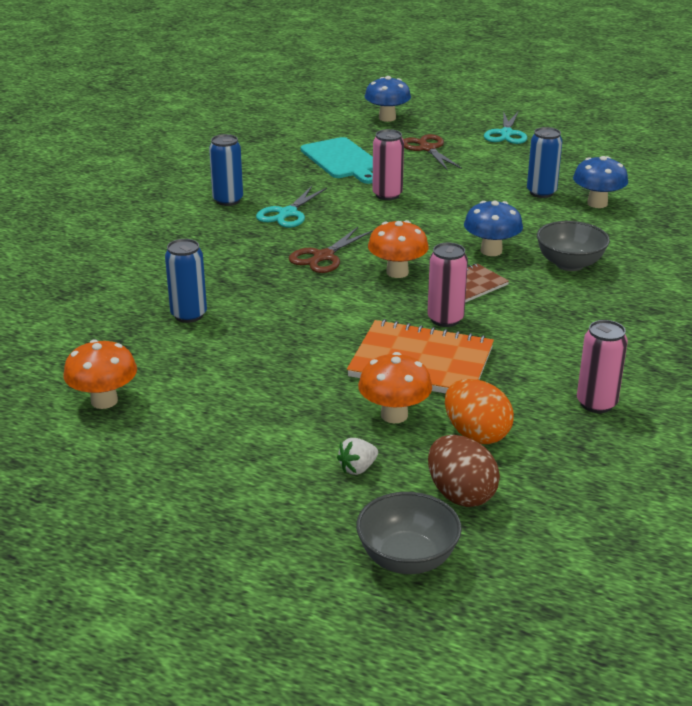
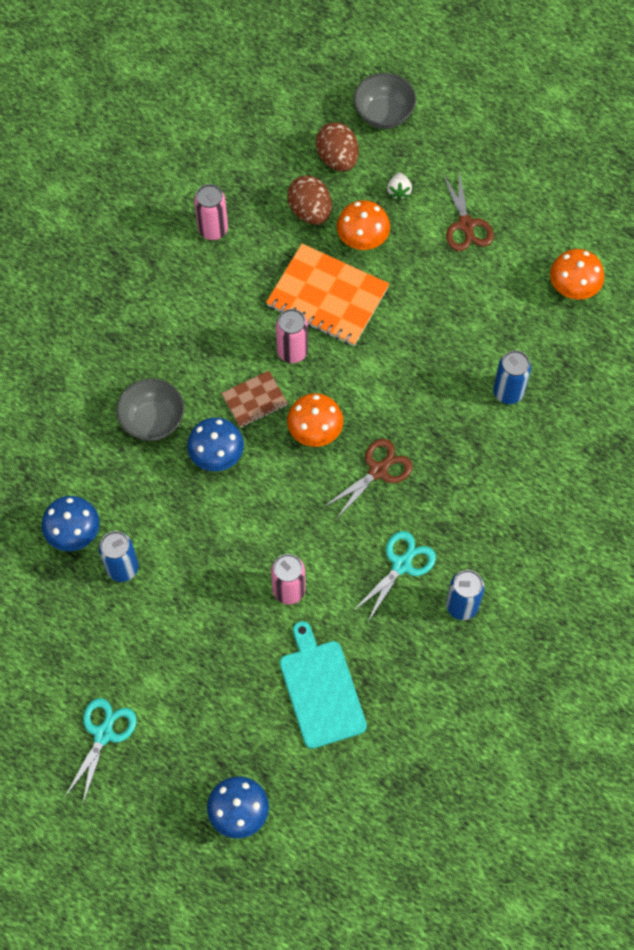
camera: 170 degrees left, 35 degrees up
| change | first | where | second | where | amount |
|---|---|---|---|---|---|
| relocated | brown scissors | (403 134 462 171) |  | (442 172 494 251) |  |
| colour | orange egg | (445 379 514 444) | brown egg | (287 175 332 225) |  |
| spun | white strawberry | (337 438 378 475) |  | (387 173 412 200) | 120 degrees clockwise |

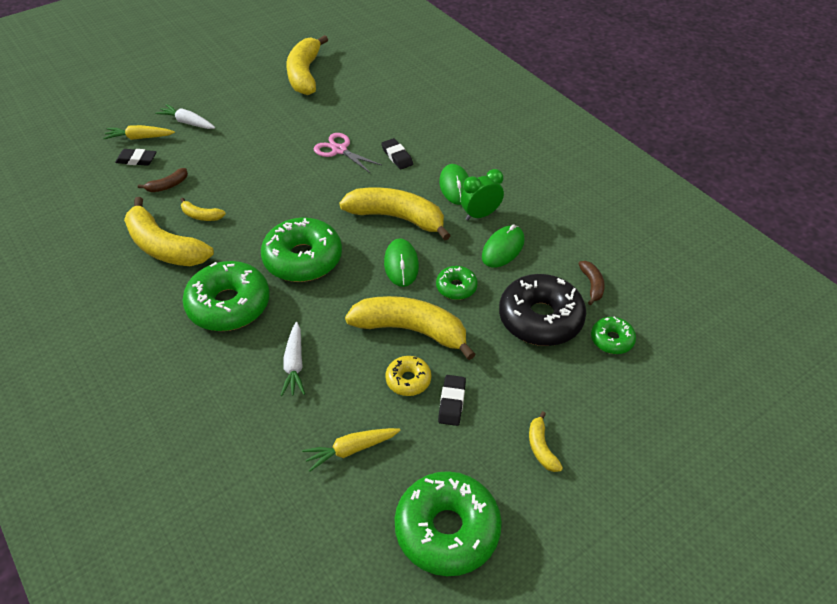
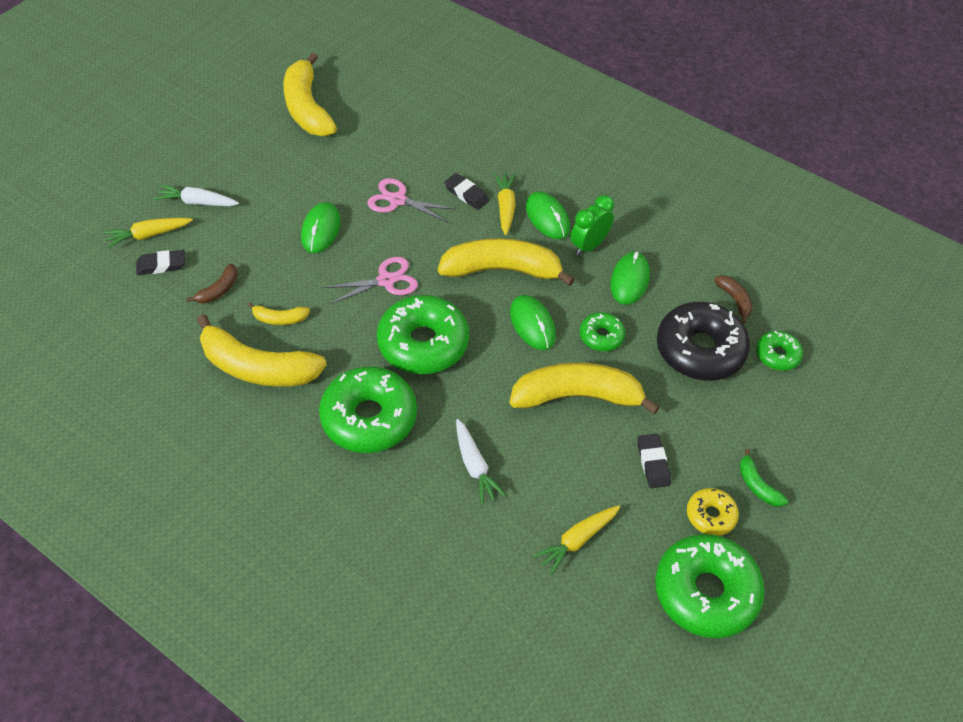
camera: 20 degrees left, 5 degrees up
| change | first | where | second | where | amount |
|---|---|---|---|---|---|
| appeared |  |  | green mouse | (301 202 340 253) |  |
| appeared |  |  | pink scissors | (323 257 418 305) |  |
| appeared |  |  | yellow carrot | (494 174 516 235) |  |
| relocated | yellow donut | (385 356 431 396) |  | (687 488 739 536) |  |
| colour | yellow banana | (529 411 563 472) | green banana | (739 449 788 507) |  |

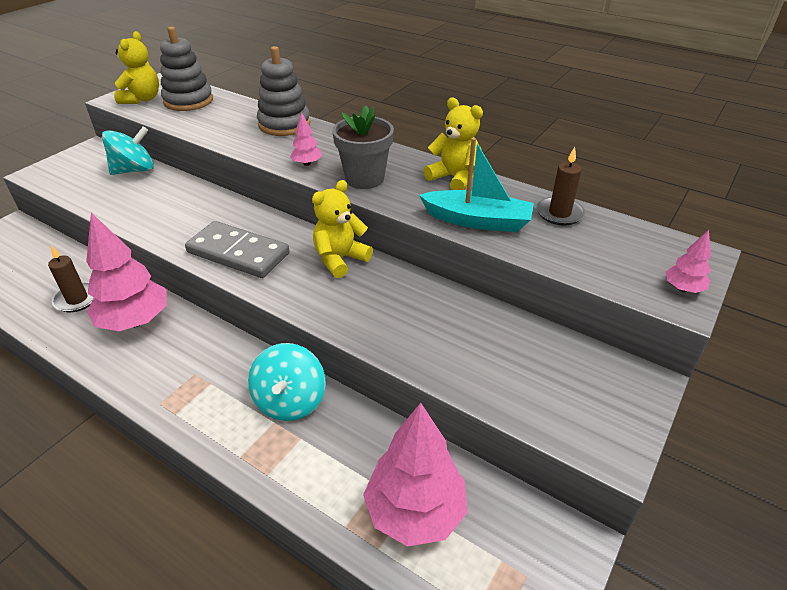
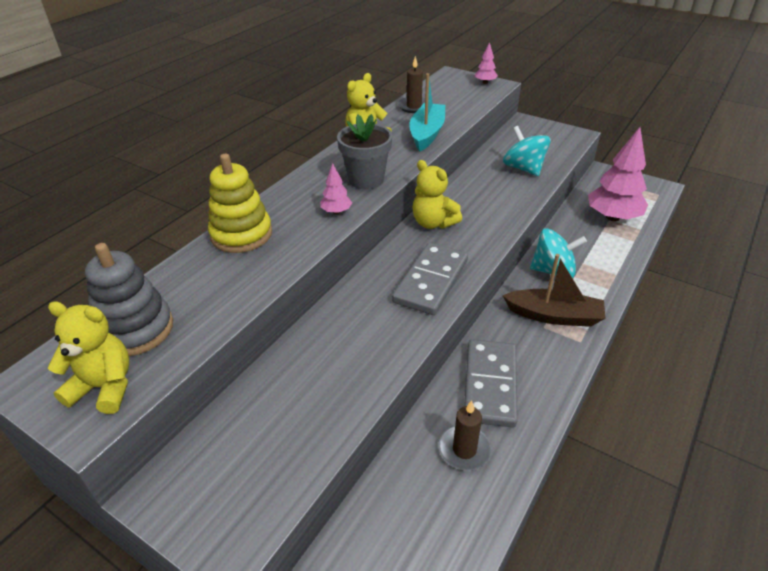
camera: 90 degrees left, 0 degrees up
| change | first | where | second | where | amount |
|---|---|---|---|---|---|
| appeared |  |  | brown boat | (503 254 606 327) |  |
| relocated | turquoise spinning top | (102 126 154 175) |  | (503 126 551 176) |  |
| exchanged | pink tree | (86 213 167 331) | grey domino | (464 339 518 428) |  |
| colour | grey stacking toy | (257 46 311 136) | yellow stacking toy | (208 154 272 253) |  |

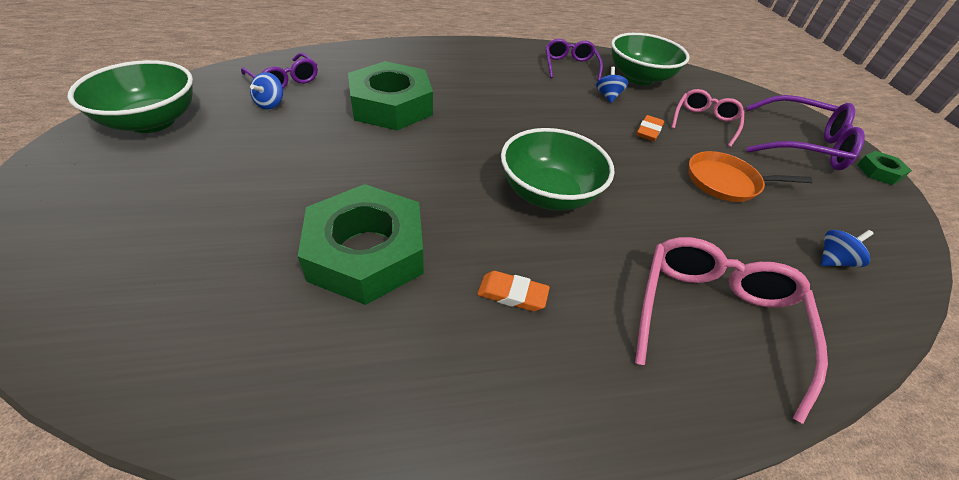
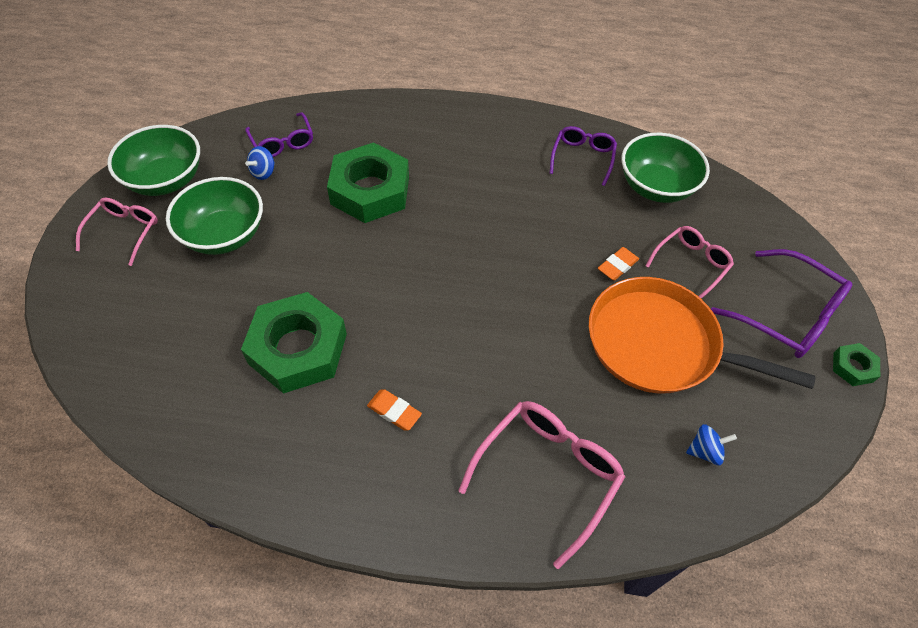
camera: 20 degrees right, 10 degrees up
| change | first | where | second | where | amount |
|---|---|---|---|---|---|
| missing | blue spinning top | (596 67 628 103) |  |  |  |
| appeared |  |  | pink glasses | (76 198 158 266) |  |
| relocated | green bowl | (501 128 615 211) |  | (166 177 263 255) |  |
| size | orange pan | (688 151 813 202) |  | (589 277 815 394) | x1.82 |

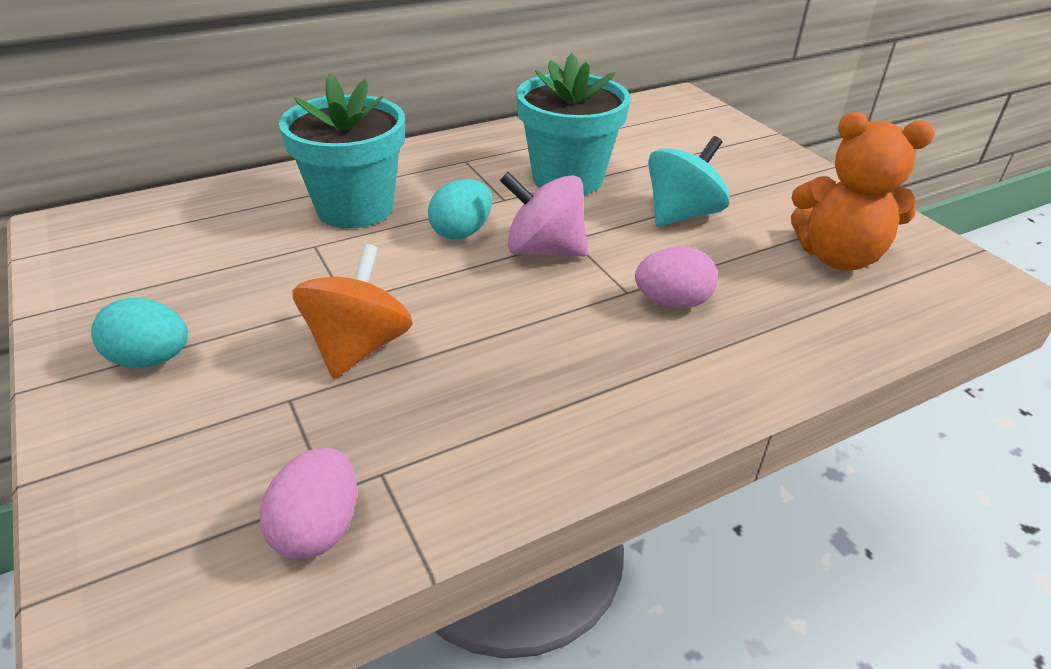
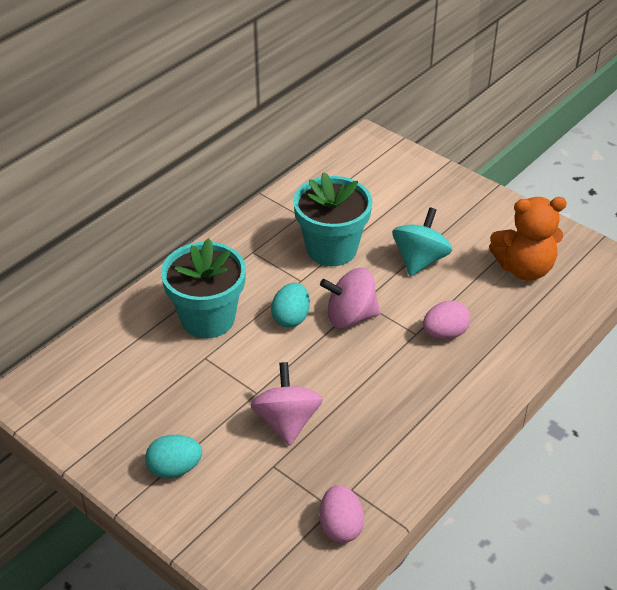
camera: 20 degrees left, 5 degrees up
| change | first | where | second | where | amount |
|---|---|---|---|---|---|
| colour | orange spinning top | (292 244 413 378) | pink spinning top | (250 362 323 446) |  |

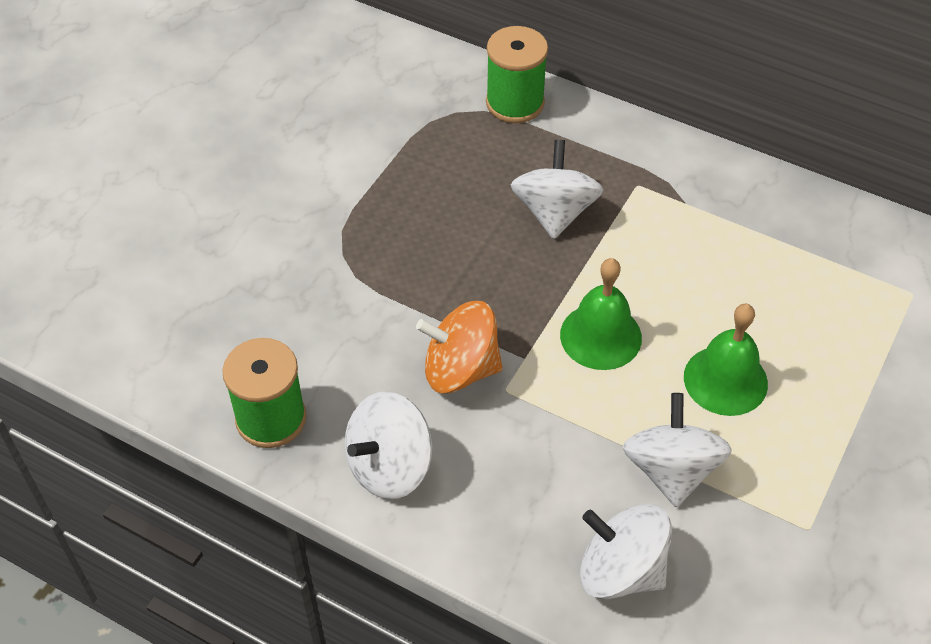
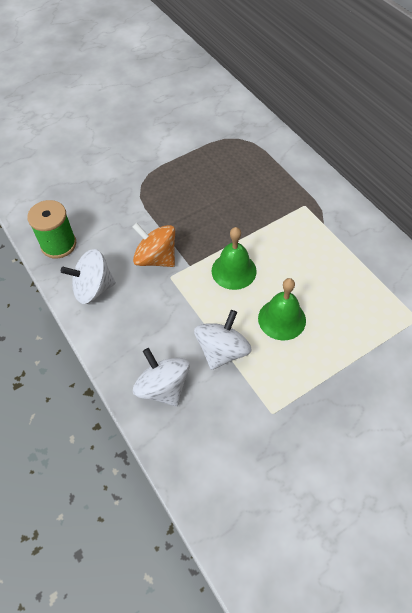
camera: 30 degrees right, 5 degrees up
| change | first | where | second | where | amount |
|---|---|---|---|---|---|
| missing | green spool | (486 26 548 123) |  |  |  |
| missing | white spinning top | (511 140 603 239) |  |  |  |

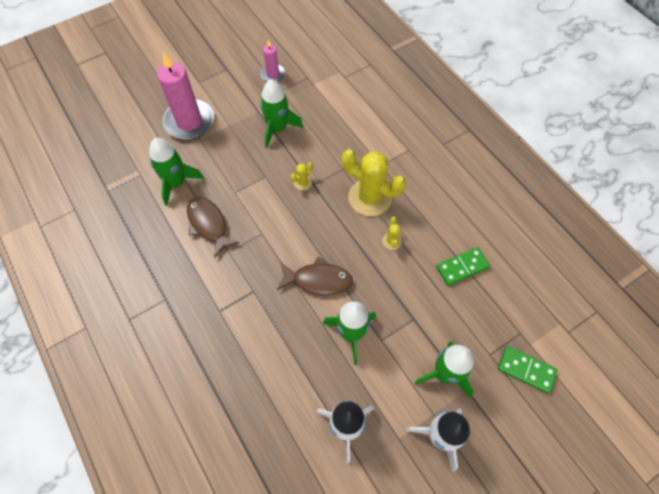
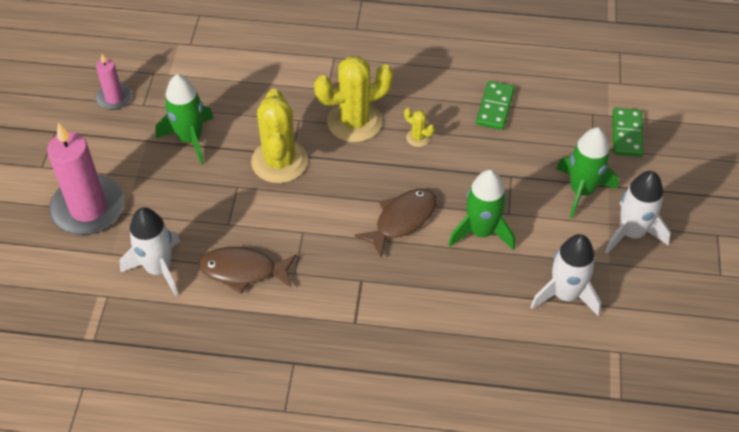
camera: 50 degrees left, 10 degrees down
| change | first | where | second | where | amount |
|---|---|---|---|---|---|
| colour | green rocket | (149 138 204 206) | white rocket | (120 207 180 296) |  |
| spun | green domino | (498 346 558 393) |  | (613 108 644 157) | 60 degrees counterclockwise |
| size | yellow cactus | (291 163 313 191) |  | (251 89 308 183) | x2.31 |

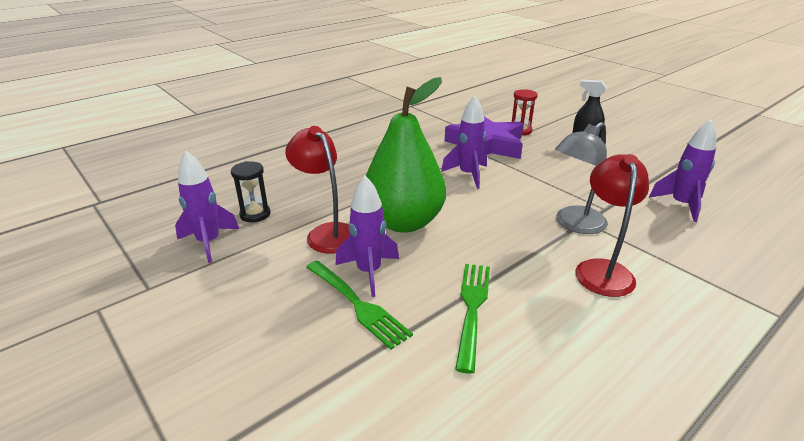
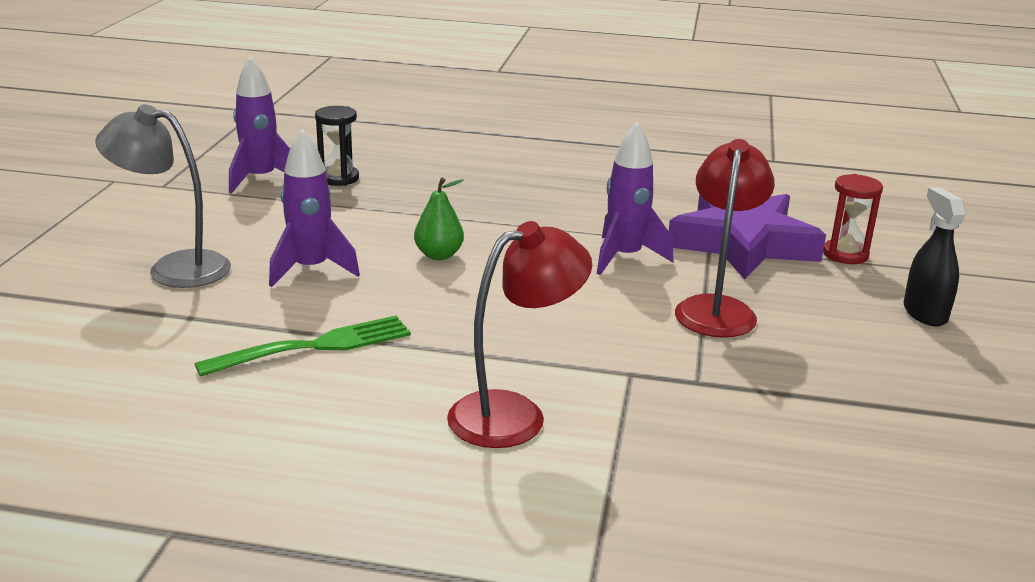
camera: 50 degrees right, 5 degrees down
| change | first | where | second | where | amount |
|---|---|---|---|---|---|
| missing | green fork | (306 260 413 350) |  |  |  |
| missing | purple rocket | (649 120 716 222) |  |  |  |
| relocated | red lamp | (285 126 350 254) |  | (675 139 775 338) |  |
| relocated | grey lamp | (555 122 608 234) |  | (95 104 231 288) |  |
| size | green pear | (366 77 446 233) |  | (414 178 464 260) | x0.41 |

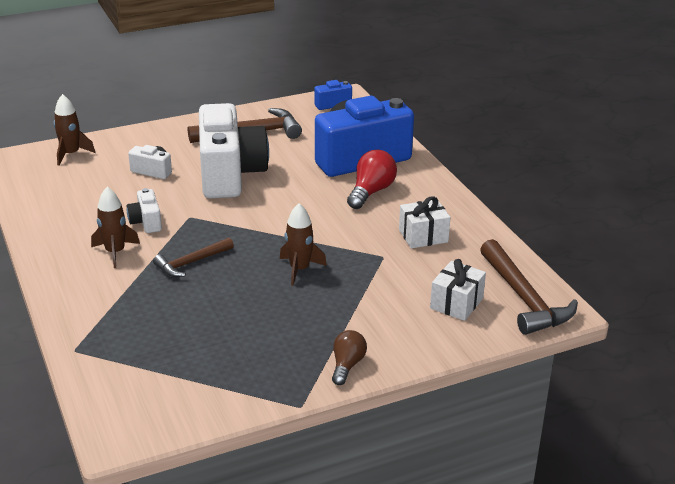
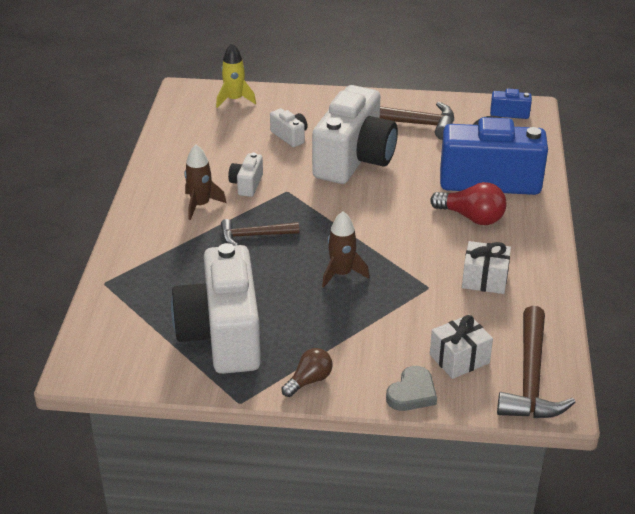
camera: 30 degrees right, 5 degrees up
| change | first | where | second | where | amount |
|---|---|---|---|---|---|
| appeared |  |  | white camera | (171 243 261 374) |  |
| appeared |  |  | grey heart | (386 366 437 411) |  |
| colour | brown rocket | (54 94 95 166) | yellow rocket | (216 43 256 108) |  |
| spun | red light bulb | (347 150 397 209) |  | (430 182 507 225) | 60 degrees clockwise |

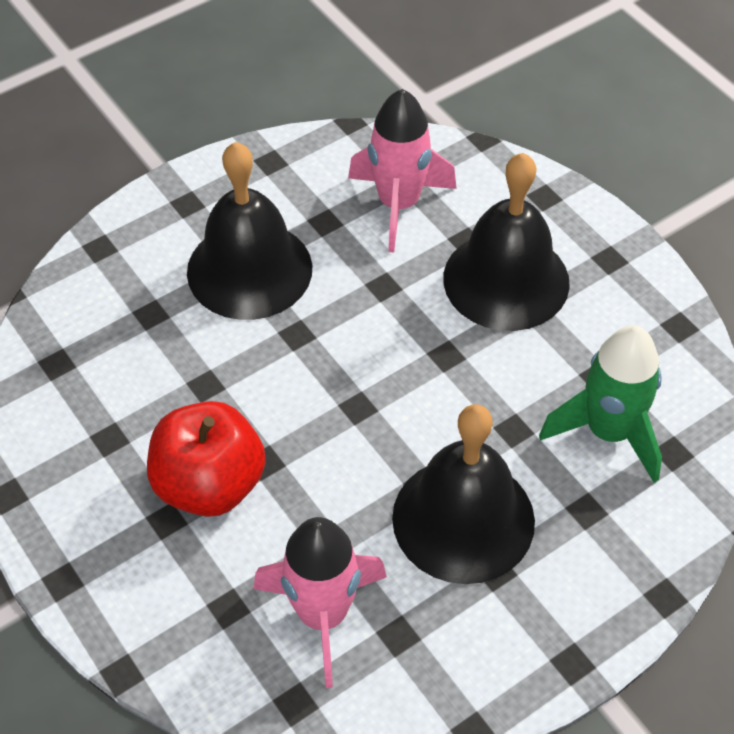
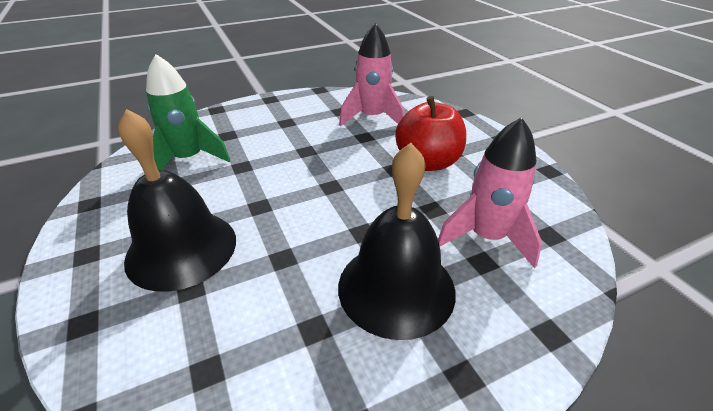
camera: 170 degrees left, 15 degrees down
| change | first | where | second | where | amount |
|---|---|---|---|---|---|
| missing | black bell | (392 405 535 584) |  |  |  |
| relocated | pink rocket | (348 89 457 253) |  | (438 117 542 268) |  |

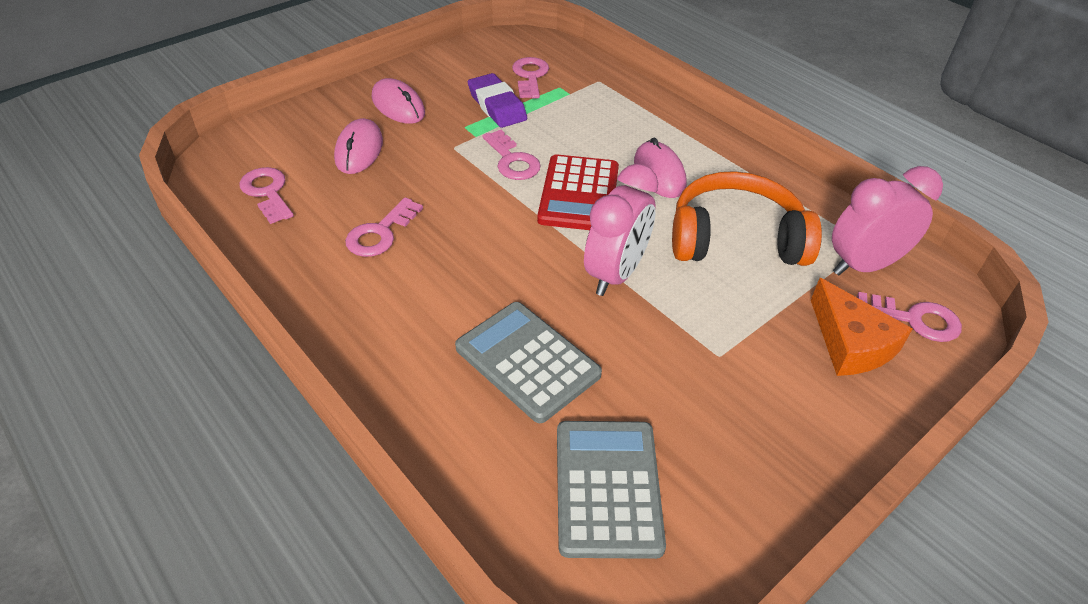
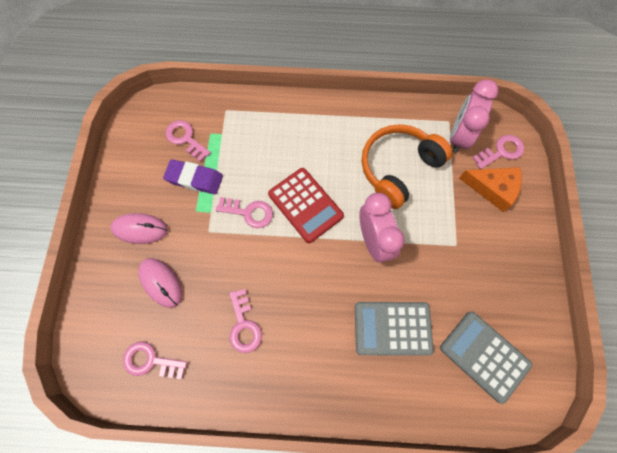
camera: 45 degrees left, 25 degrees up
| change | first | where | second | where | amount |
|---|---|---|---|---|---|
| missing | pink mouse | (634 137 686 198) |  |  |  |

